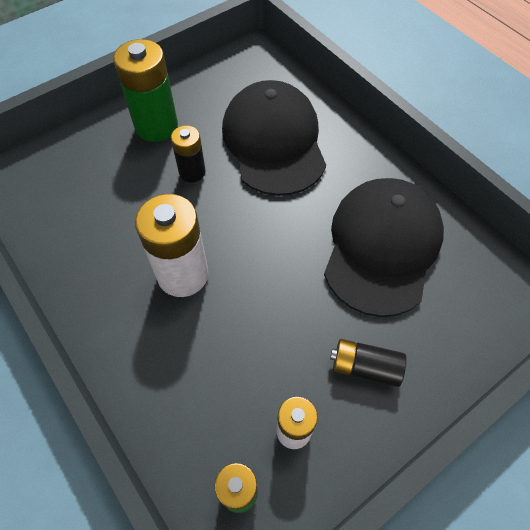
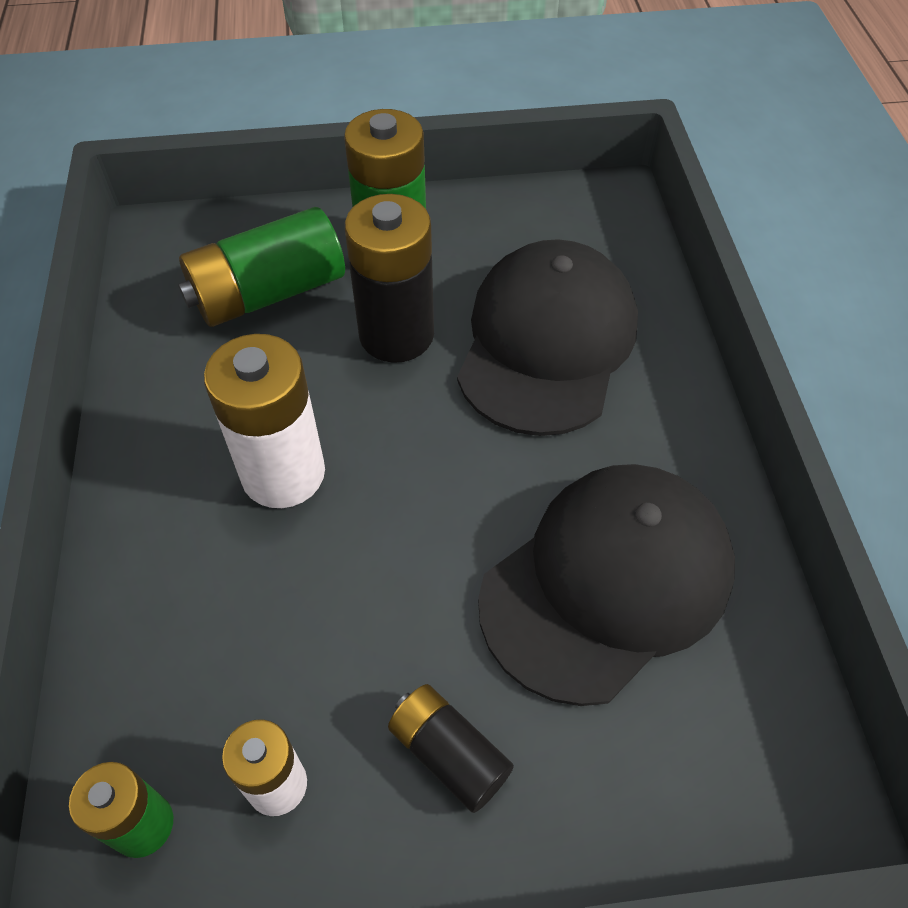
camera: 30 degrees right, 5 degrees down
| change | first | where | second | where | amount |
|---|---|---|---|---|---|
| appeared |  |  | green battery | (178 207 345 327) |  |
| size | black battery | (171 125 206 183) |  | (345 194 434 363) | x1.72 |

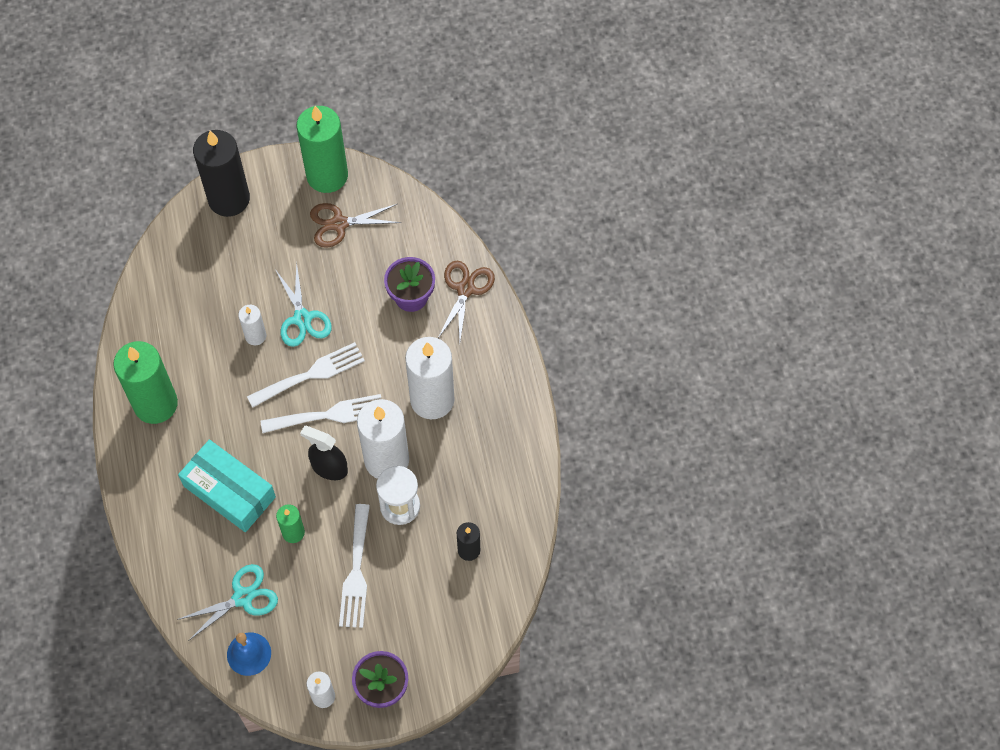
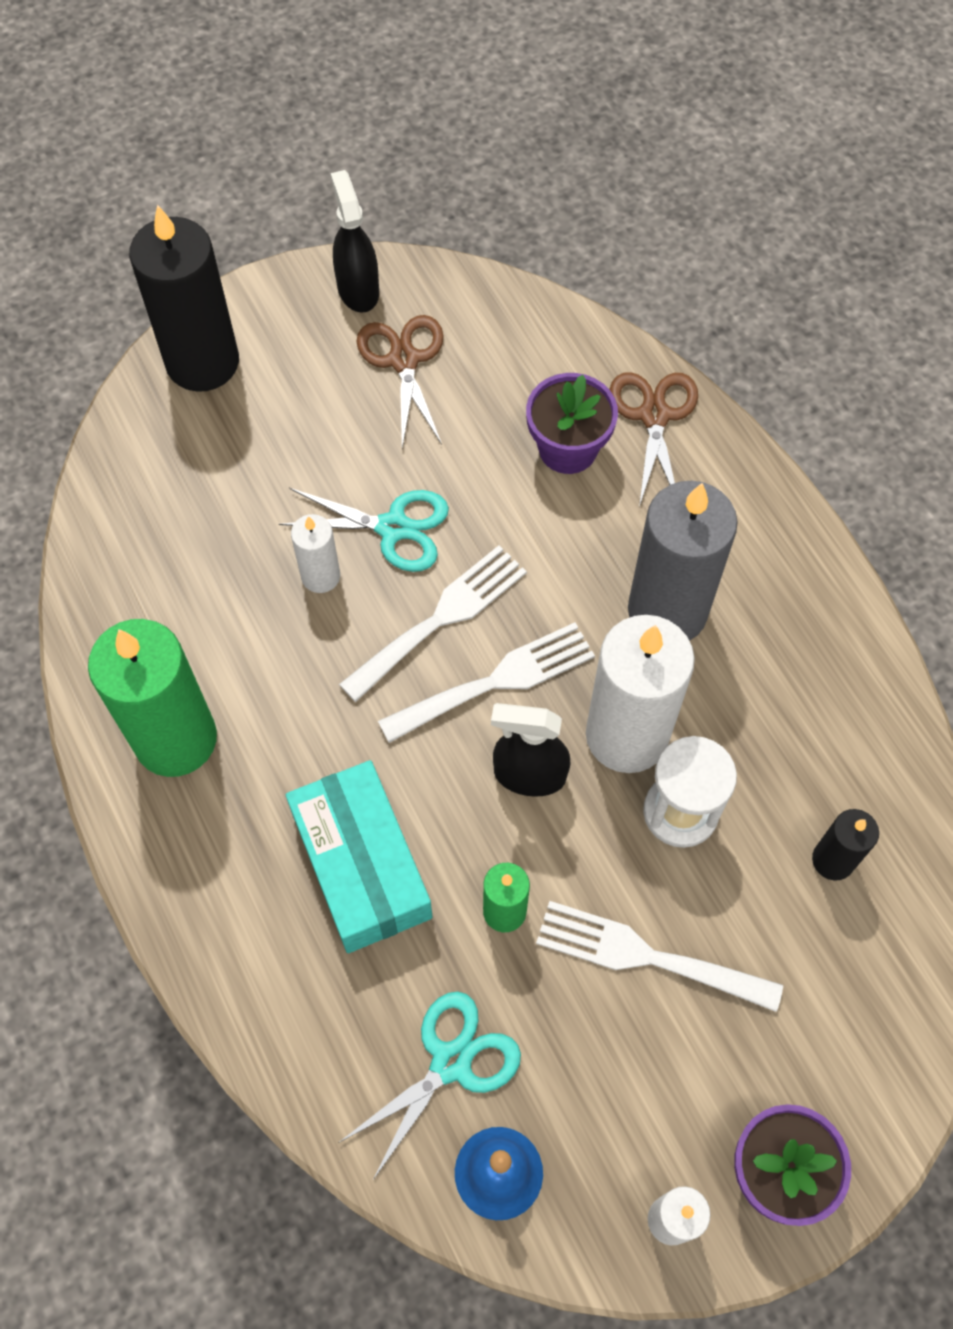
camera: 15 degrees left, 0 degrees up
| change | first | where | second | where | amount |
|---|---|---|---|---|---|
| exchanged | green candle | (297 106 348 193) | black spray bottle | (331 170 379 313) |  |
| colour | white candle | (405 337 455 419) | grey candle | (628 481 738 641) |  |
| spun | turquoise box | (178 440 276 532) |  | (286 760 433 953) | 45 degrees clockwise |
| spun | turquoise scissors | (275 263 332 347) |  | (279 488 449 572) | 45 degrees counterclockwise |
| spun | brown scissors | (310 203 401 248) |  | (356 315 444 448) | 105 degrees clockwise |
| spun | white fork | (339 504 370 628) |  | (536 901 783 1012) | 120 degrees clockwise |

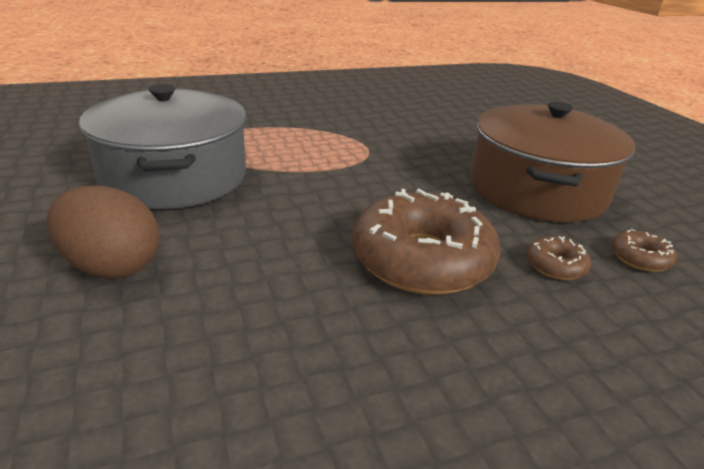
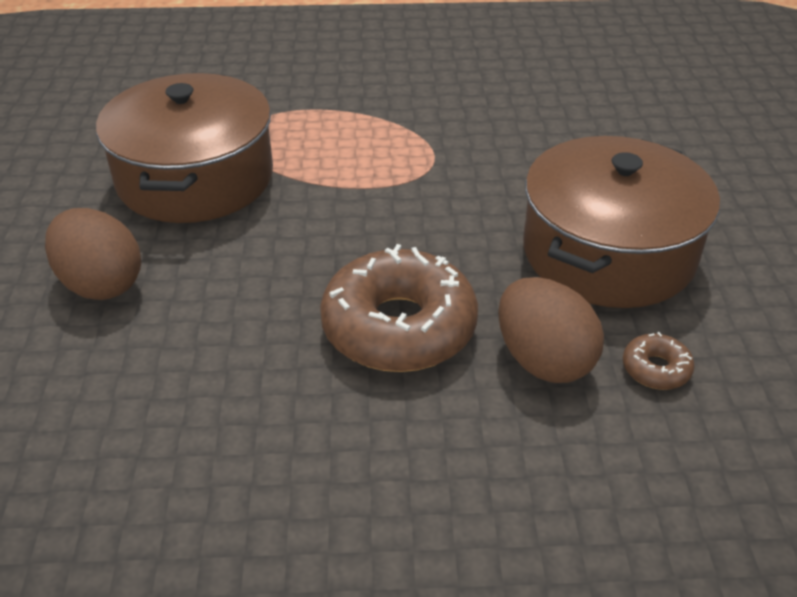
camera: 20 degrees right, 10 degrees up
| change | first | where | second | where | amount |
|---|---|---|---|---|---|
| exchanged | brown donut | (527 236 591 280) | brown egg | (498 277 604 383) |  |
| colour | grey pot | (79 84 246 209) | brown pot | (96 73 273 223) |  |

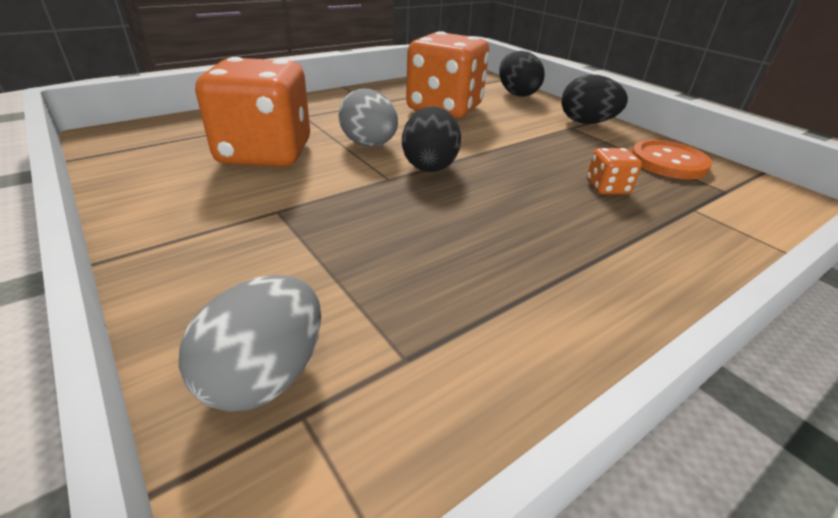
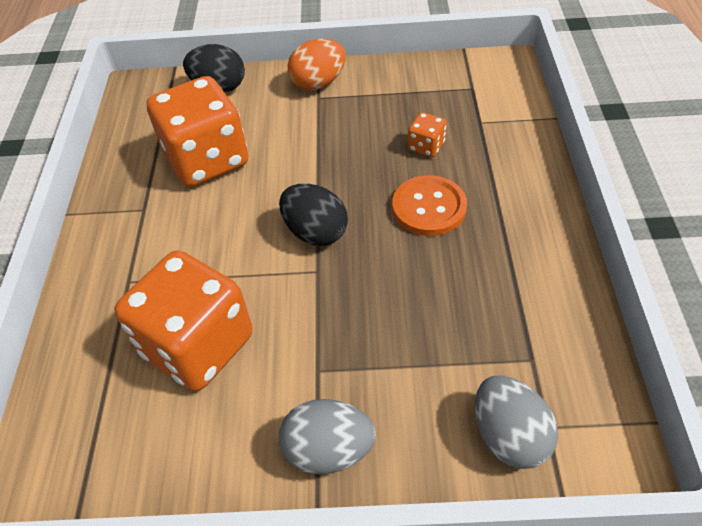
camera: 50 degrees left, 15 degrees up
| change | first | where | second | where | amount |
|---|---|---|---|---|---|
| relocated | grey egg | (338 89 398 147) |  | (279 399 376 474) |  |
| relocated | orange button | (632 140 712 179) |  | (392 175 467 236) |  |
| colour | black egg | (562 75 628 124) | orange egg | (288 39 346 90) |  |

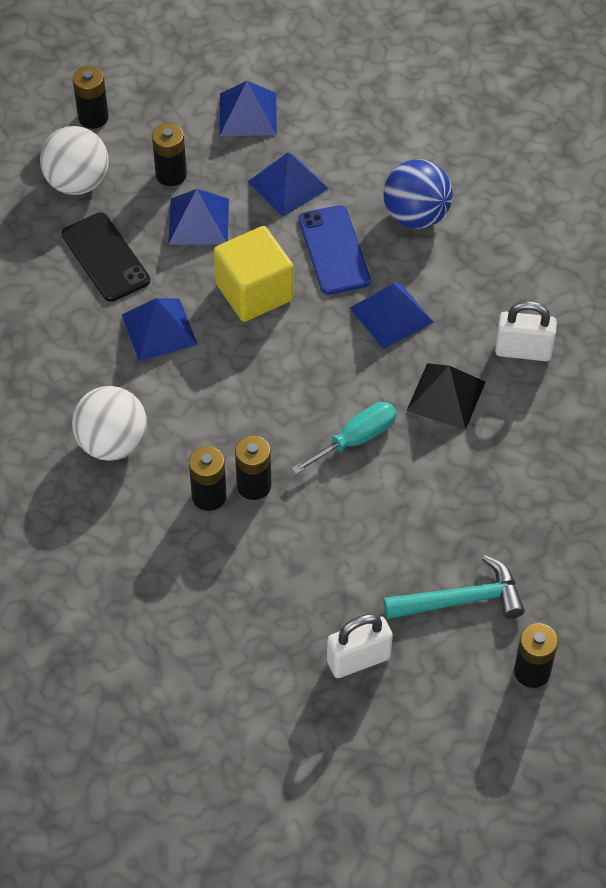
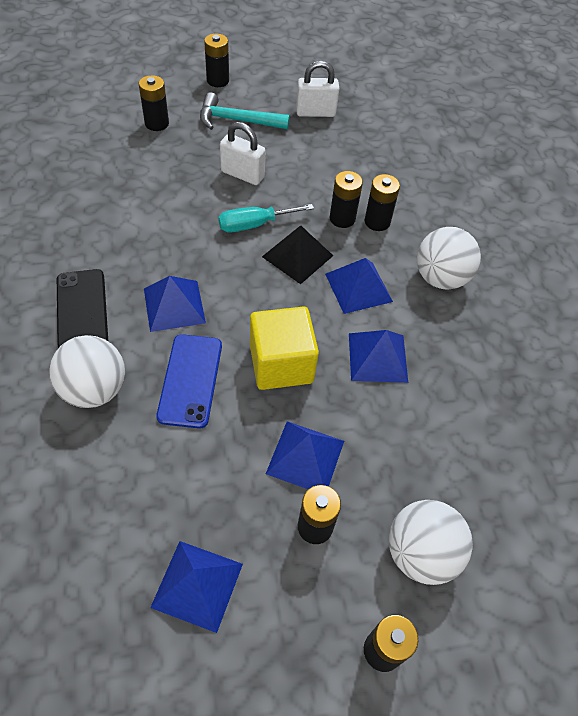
camera: 165 degrees left, 0 degrees up
| change | first | where | second | where | amount |
|---|---|---|---|---|---|
| appeared |  |  | black battery | (139 75 169 131) |  |
| relocated | black phone | (62 212 150 302) |  | (57 269 108 348) |  |
| relocated | blue pyramid | (248 152 329 217) |  | (325 258 393 314) |  |
| relocated | black pyramid | (406 363 485 430) |  | (262 225 333 284) |  |
| relocated | white padlock | (495 301 557 361) |  | (220 122 265 185) |  |
| colour | blue ball | (384 159 453 229) | white ball | (49 335 125 408) |  |

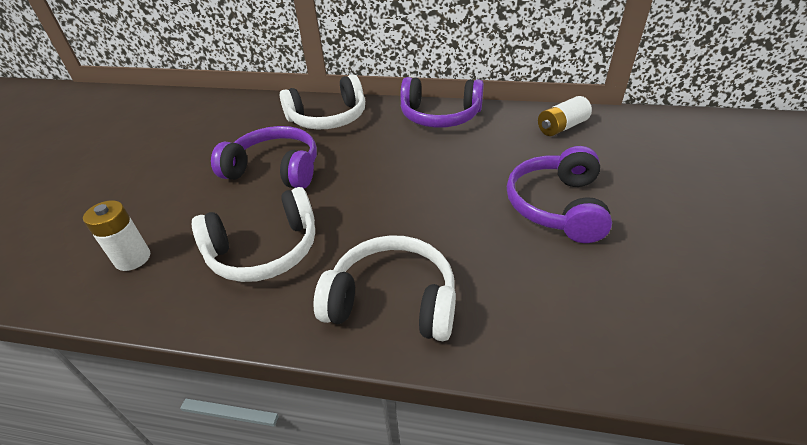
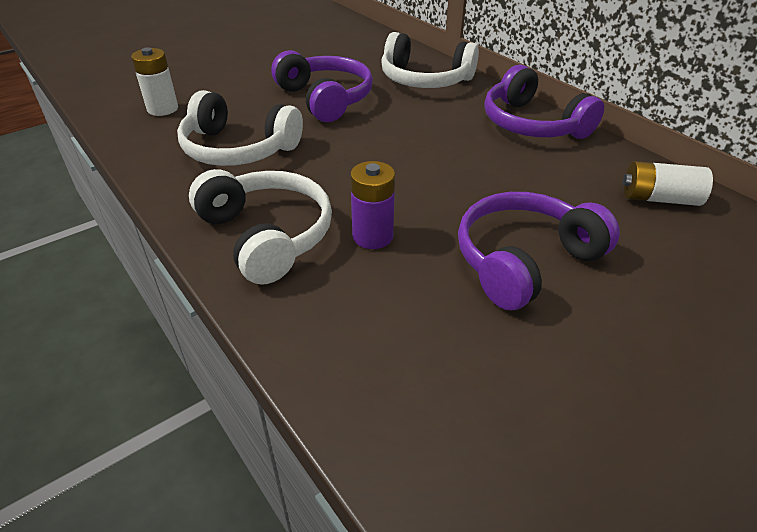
camera: 40 degrees right, 0 degrees up
| change | first | where | second | where | amount |
|---|---|---|---|---|---|
| appeared |  |  | purple battery | (350 161 395 249) |  |

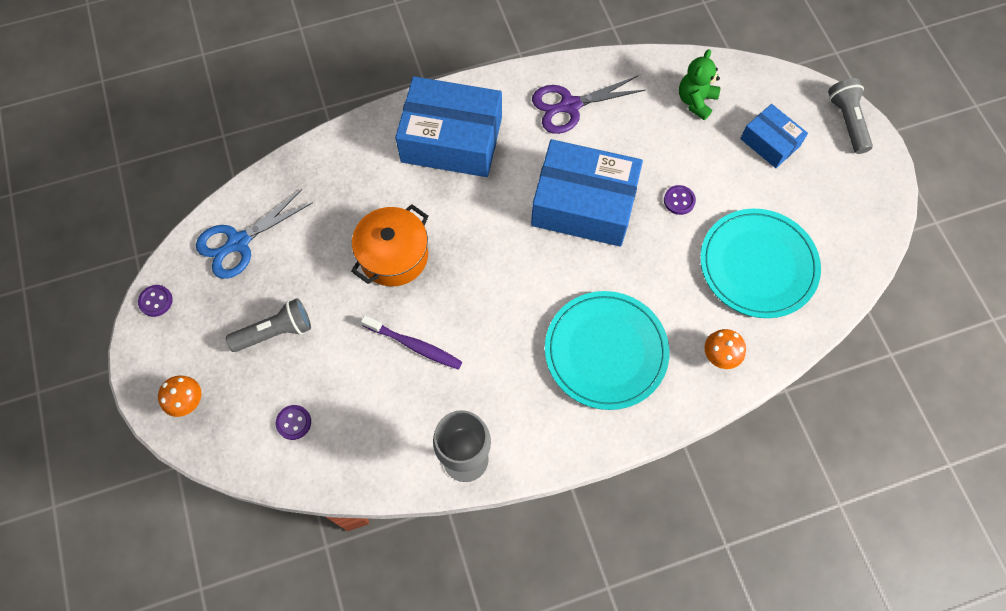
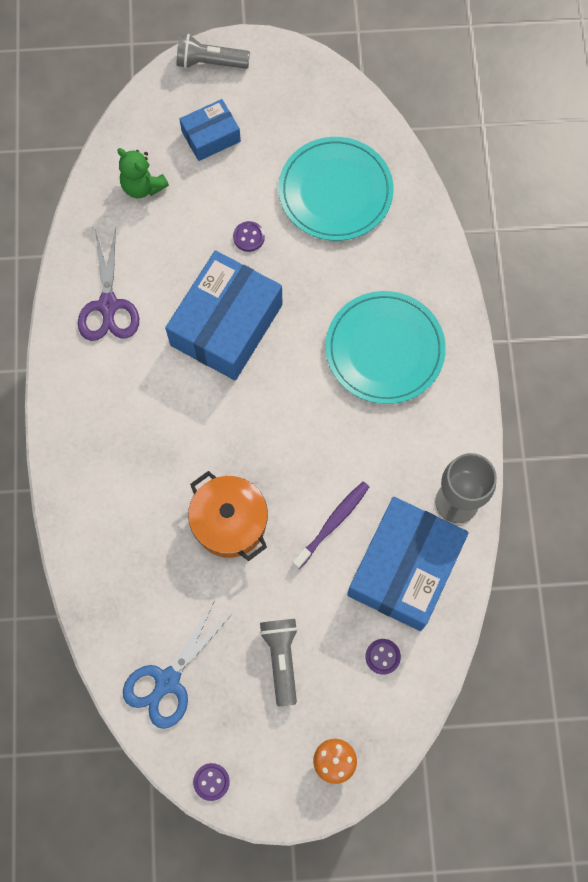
camera: 75 degrees left, 5 degrees up
| change | first | where | second | where | amount |
|---|---|---|---|---|---|
| missing | orange mushroom | (704 329 746 369) |  |  |  |
| relocated | blue box | (395 76 502 177) |  | (347 497 469 631) |  |
| spun | blue scissors | (196 189 313 279) |  | (123 602 232 729) | 60 degrees clockwise |

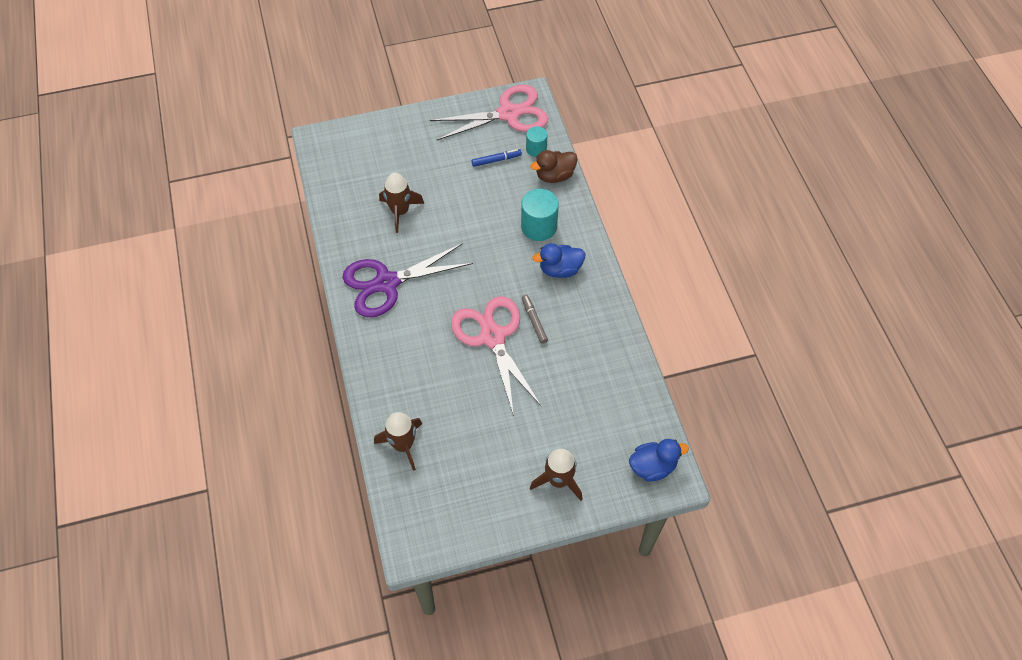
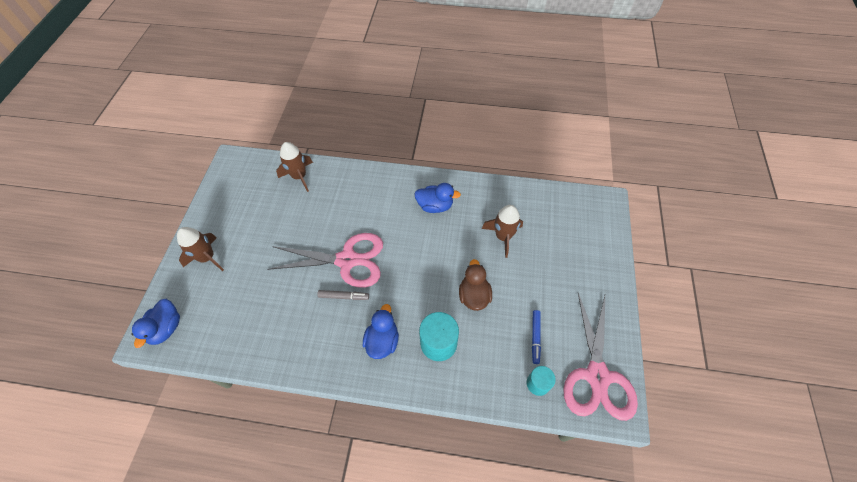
camera: 115 degrees right, 0 degrees up
| change | first | where | second | where | amount |
|---|---|---|---|---|---|
| relocated | brown duck | (530 150 578 183) |  | (459 259 492 311) |  |
| exchanged | purple scissors | (342 243 473 317) | blue duck | (414 183 461 213) |  |

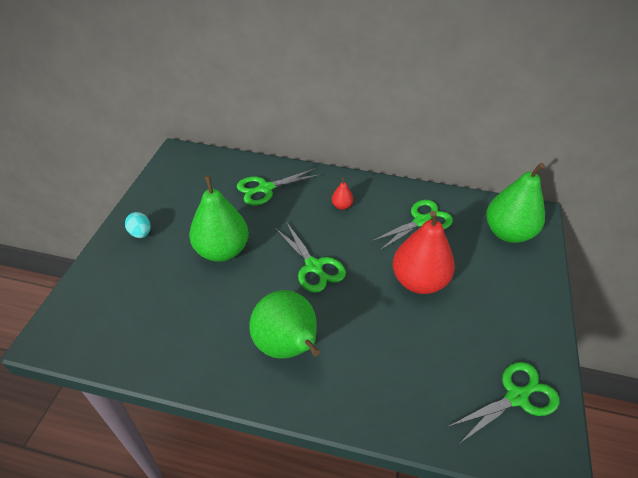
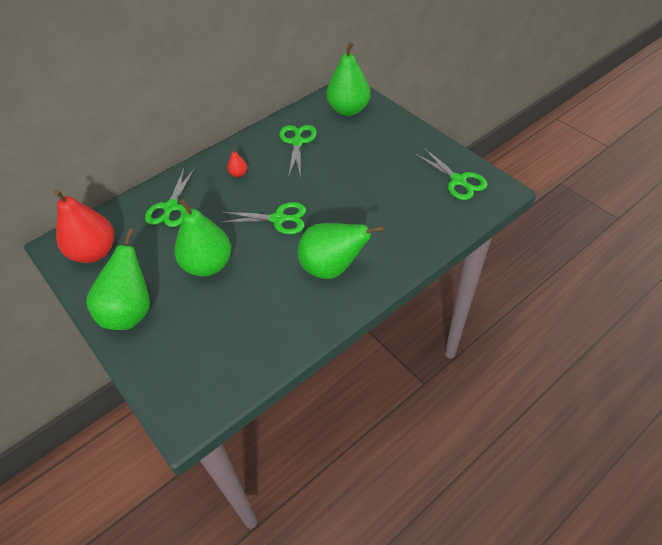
camera: 50 degrees left, 5 degrees up
| change | first | where | second | where | amount |
|---|---|---|---|---|---|
| relocated | red pear | (393 211 455 294) |  | (54 190 114 263) |  |
| exchanged | turquoise egg | (125 212 151 238) | green pear | (86 228 150 330) |  |
| spun | green scissors | (447 362 559 444) |  | (415 148 488 200) | 135 degrees clockwise |

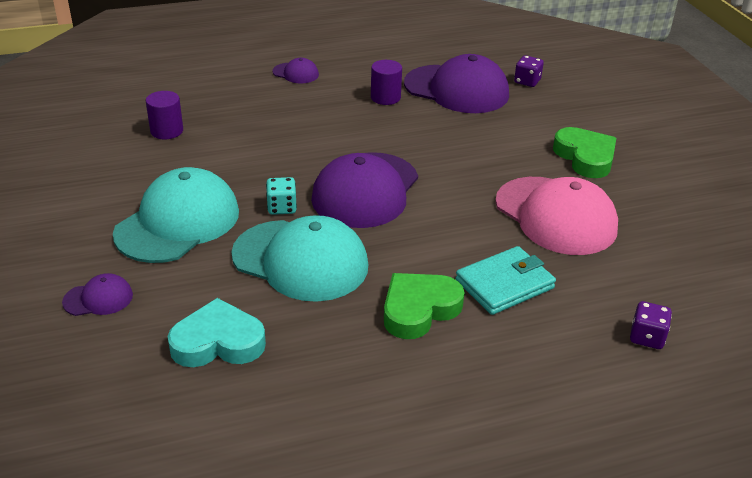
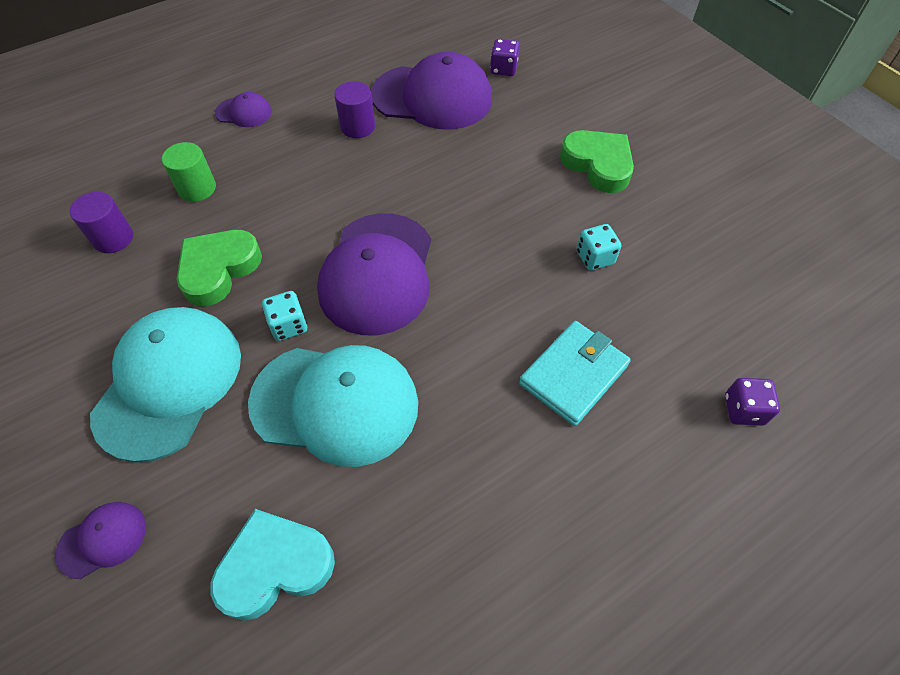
camera: 15 degrees left, 20 degrees up
| change | first | where | second | where | amount |
|---|---|---|---|---|---|
| appeared |  |  | green cylinder | (162 142 216 202) |  |
| relocated | green heart | (384 273 465 339) |  | (177 230 262 306) |  |
| exchanged | pink cap | (495 177 618 255) | turquoise dice | (577 224 621 271) |  |

